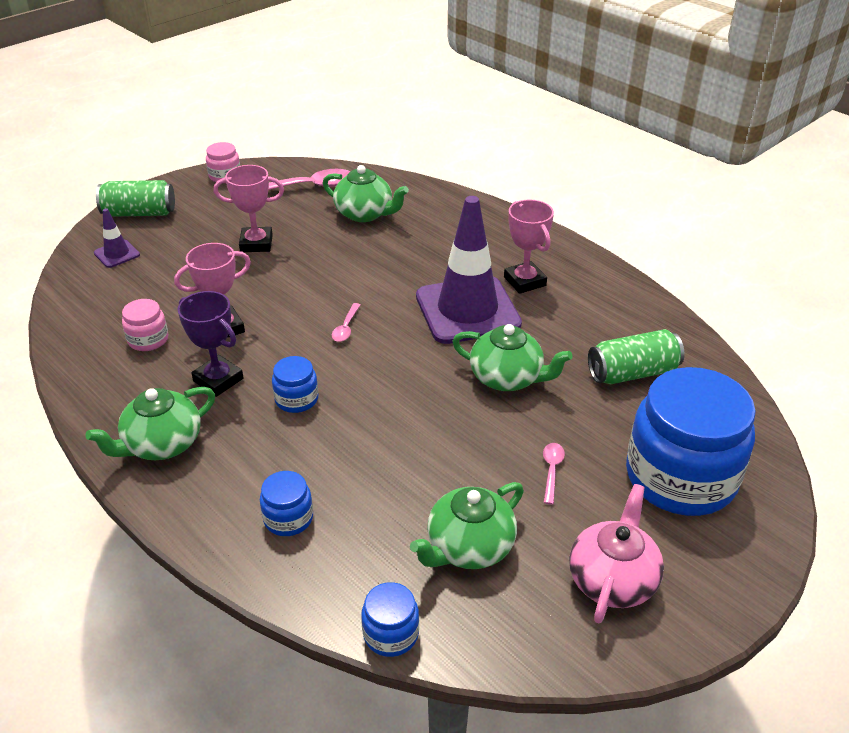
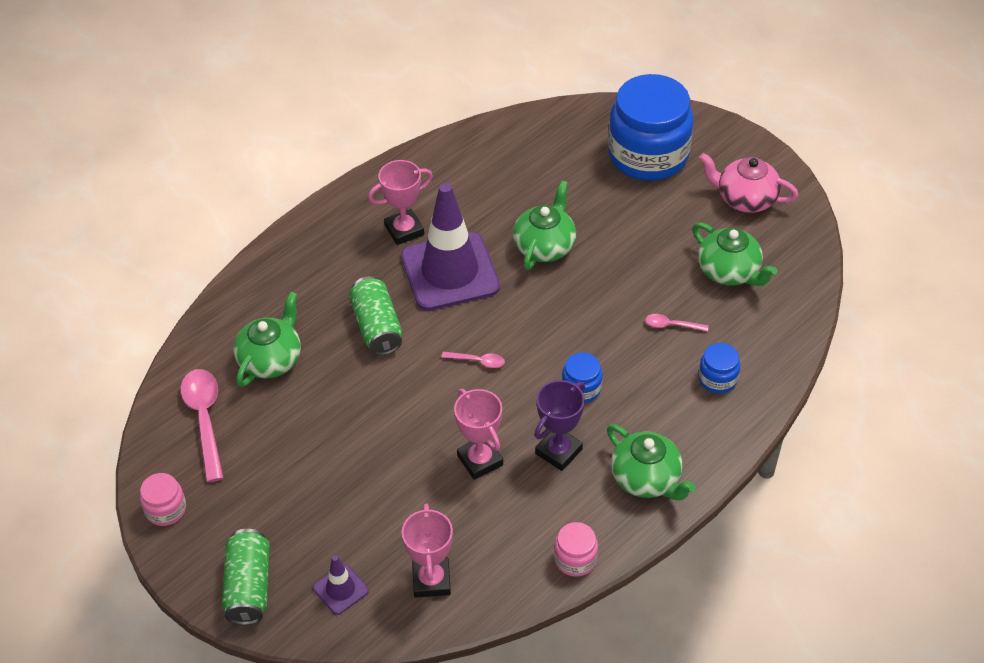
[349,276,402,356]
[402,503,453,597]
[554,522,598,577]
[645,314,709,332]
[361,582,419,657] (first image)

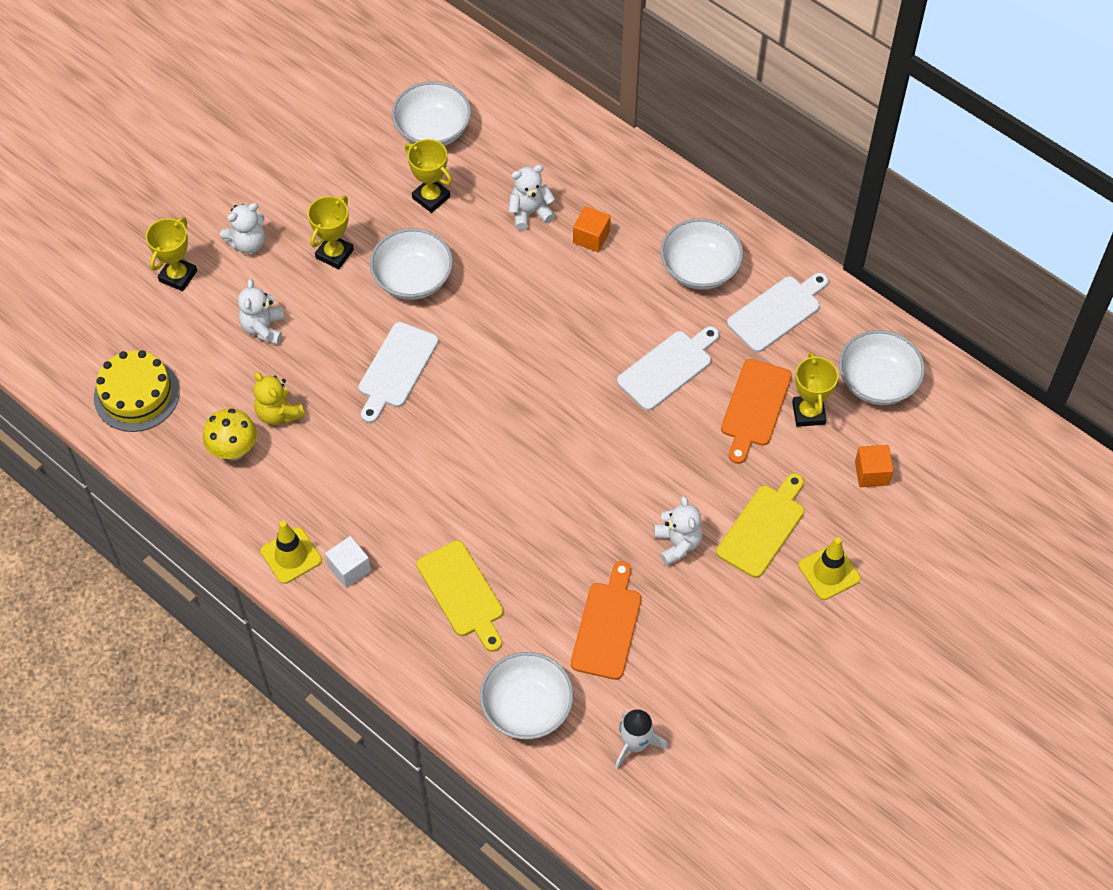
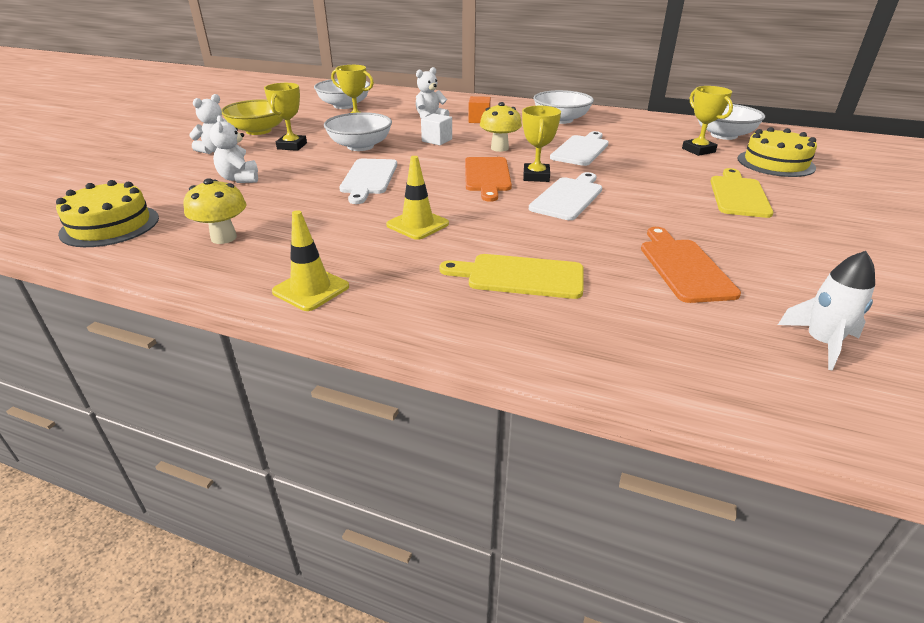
[222,99,283,135]
[386,156,449,240]
[421,113,452,145]
[440,254,584,299]
[465,157,512,202]
[480,102,522,152]
[522,106,561,182]
[529,172,602,220]
[738,127,817,177]
[254,372,305,425] (first image)
[480,652,573,739] (first image)
[654,496,703,566] (first image)

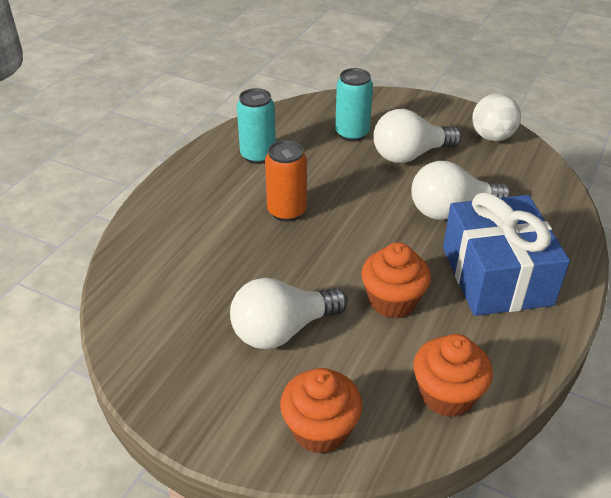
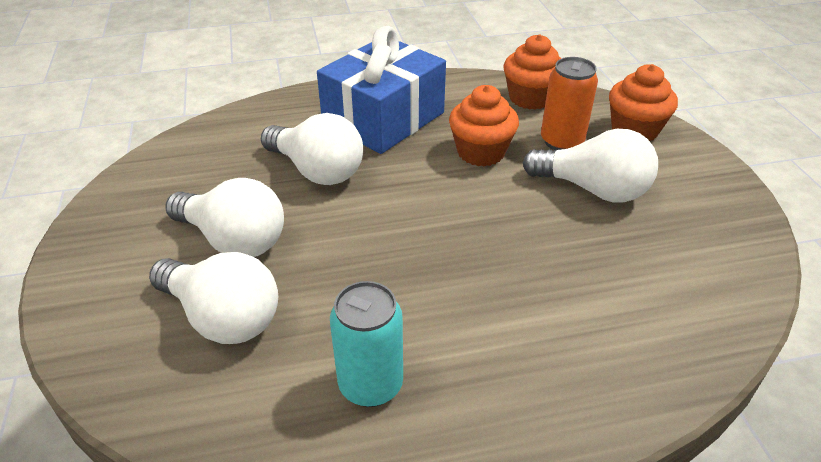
[149,252,278,344]
[541,57,598,150]
[472,93,521,141] (first image)

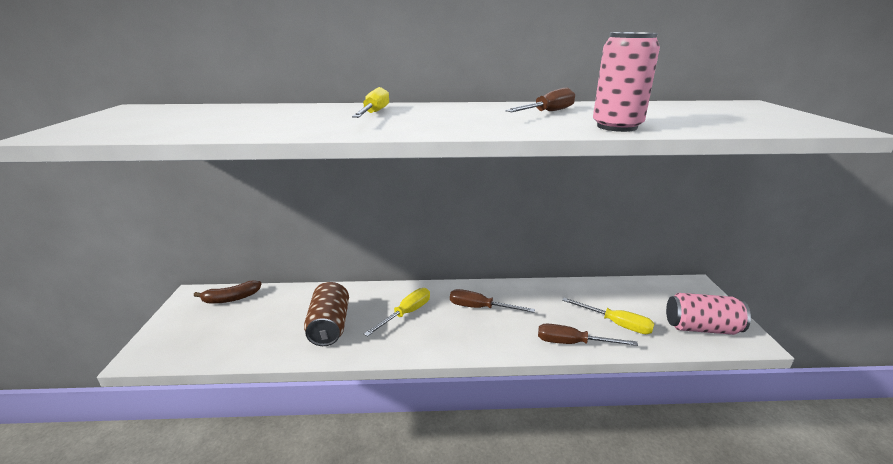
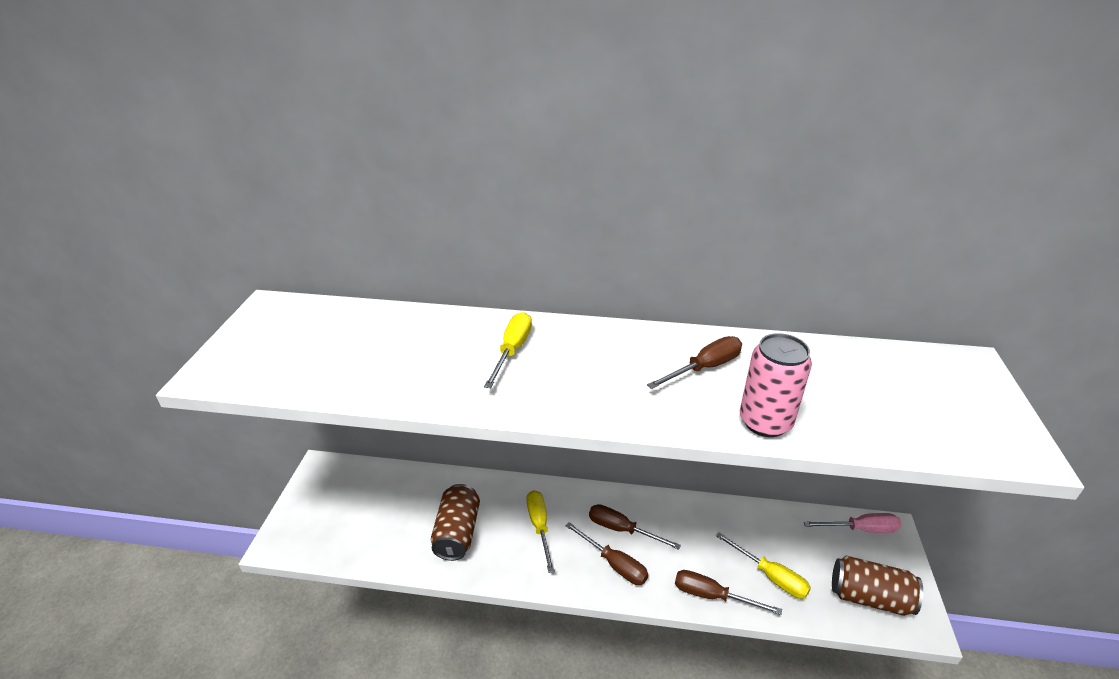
[527,490,554,573]
[565,522,648,585]
[804,513,901,533]
[832,556,923,616]
[194,280,262,304] (first image)

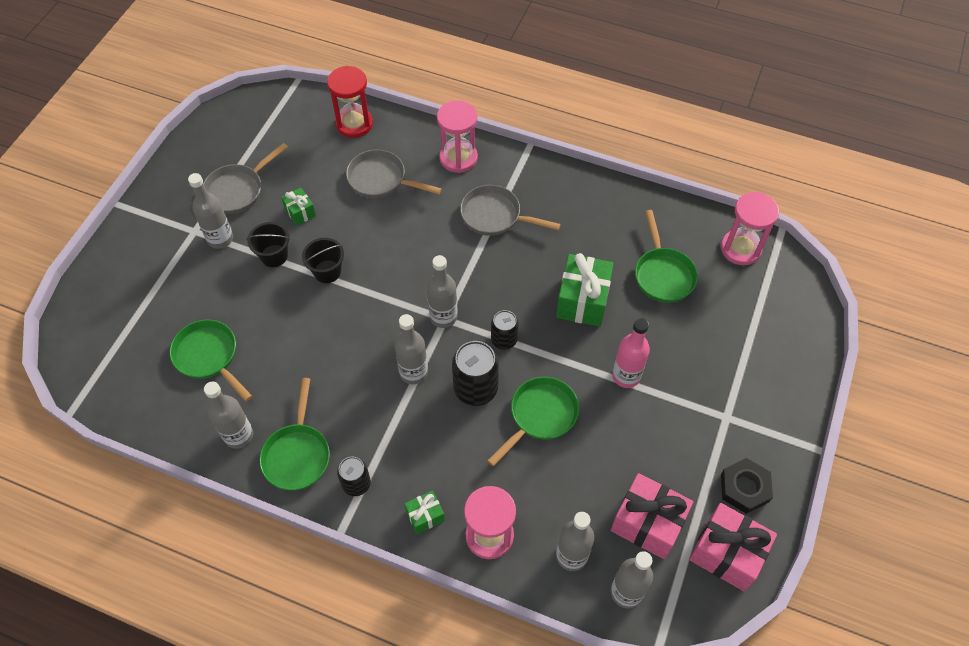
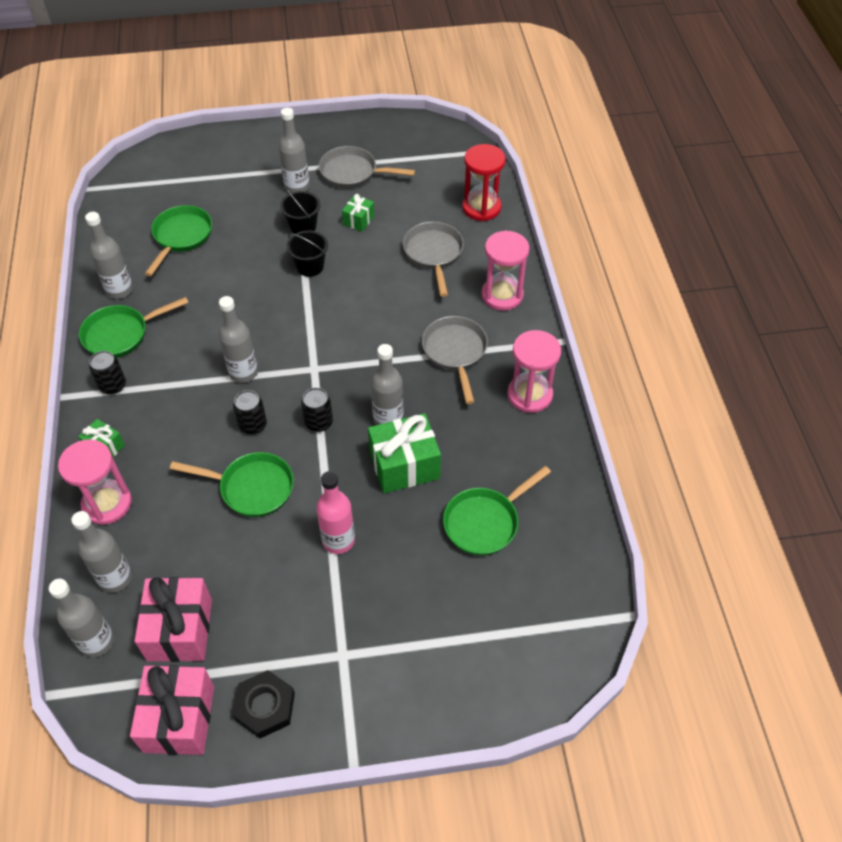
[233,390,267,434]
[371,344,403,425]
[507,330,561,413]

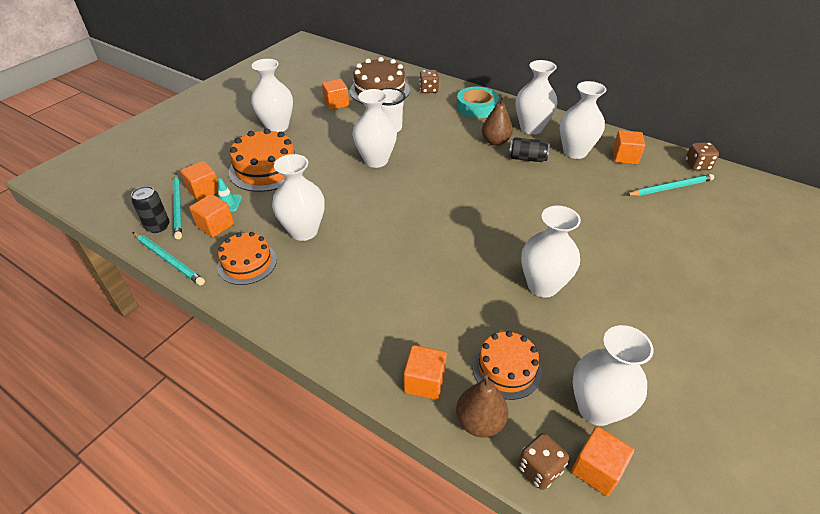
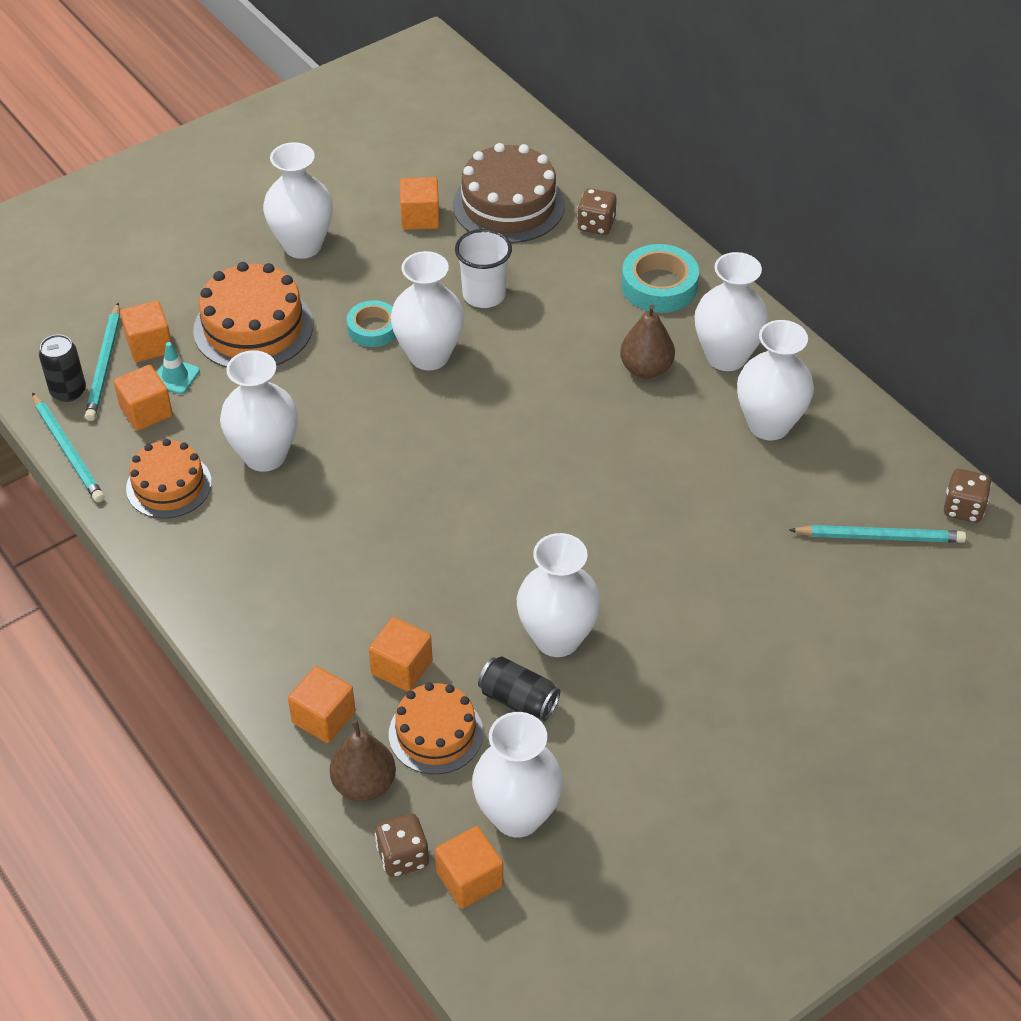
[347,300,396,347]
[369,617,433,692]
[478,656,560,721]

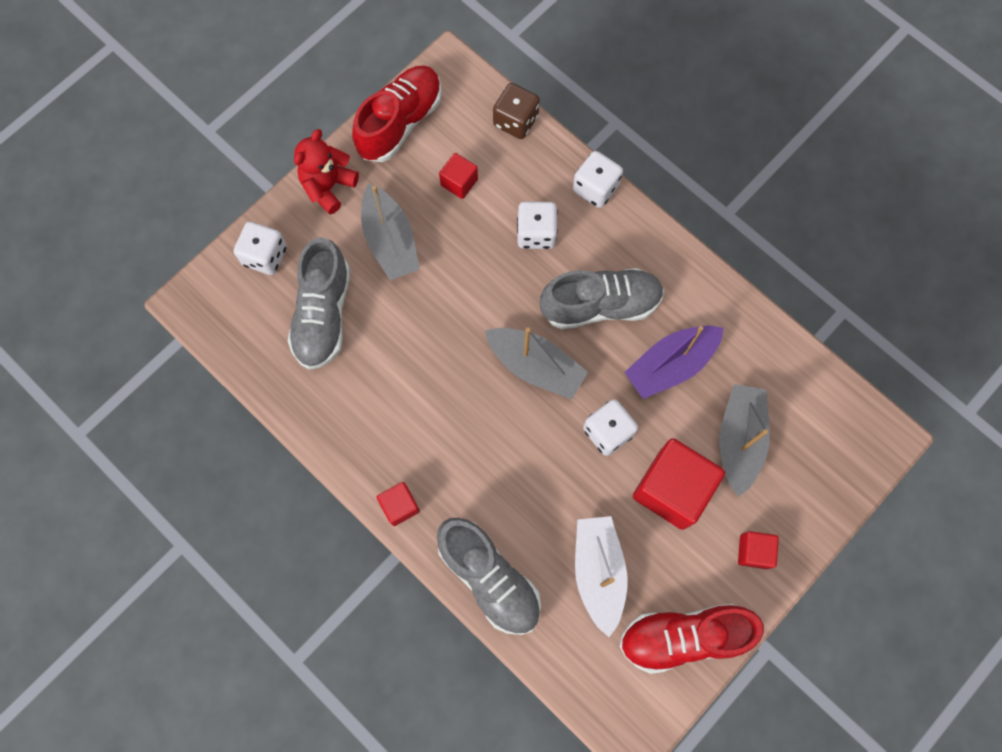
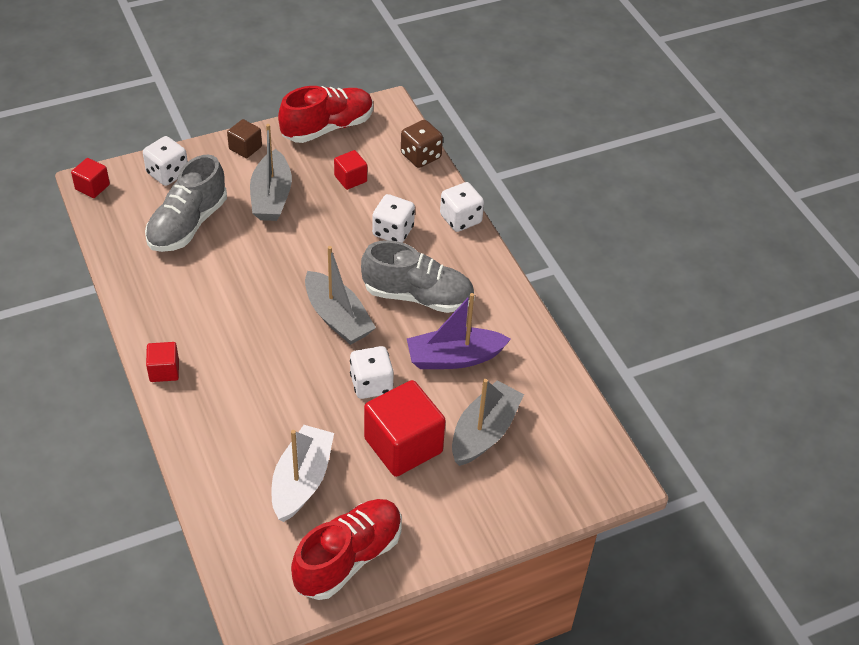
[71,158,110,198]
[227,119,262,158]
[291,499,402,600]
[437,518,541,635] (first image)

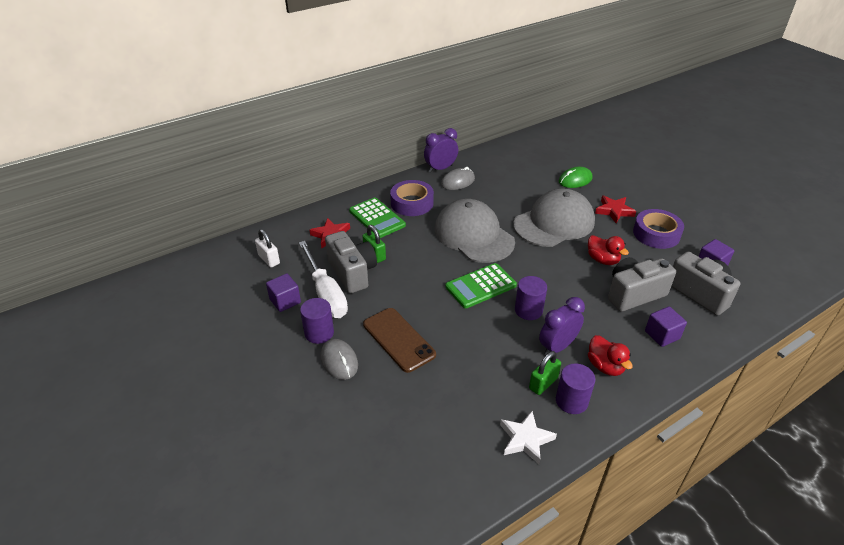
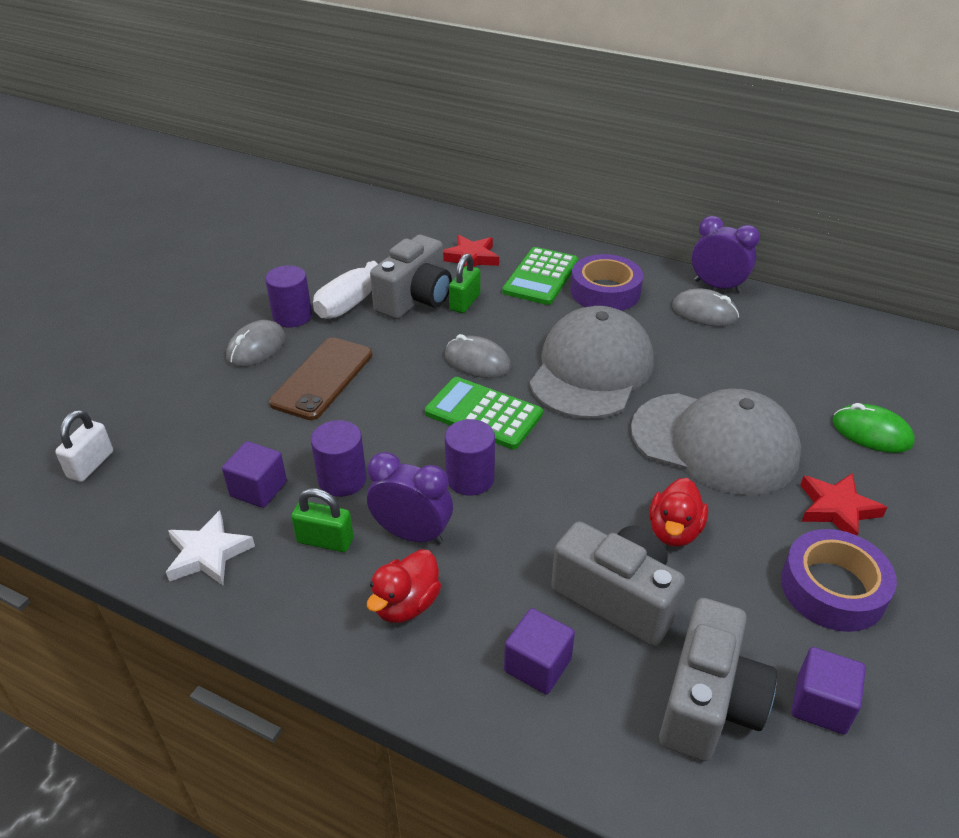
[55,410,113,482]
[222,441,287,508]
[311,420,367,497]
[445,334,511,378]

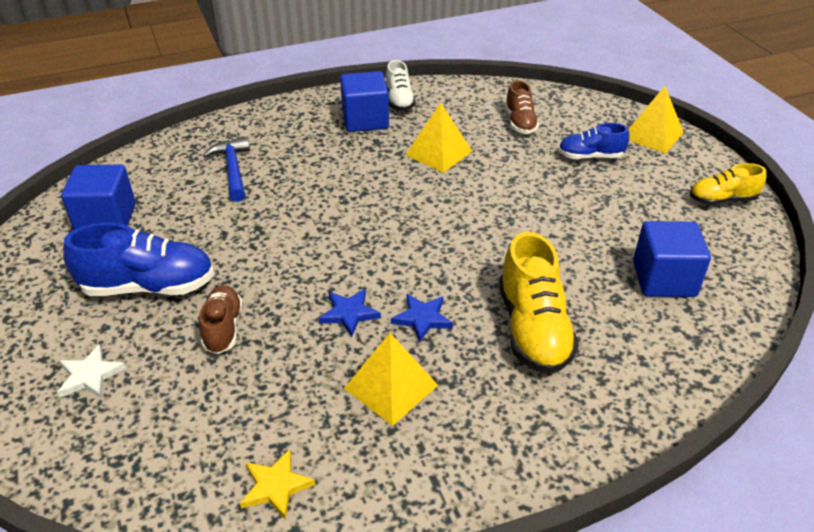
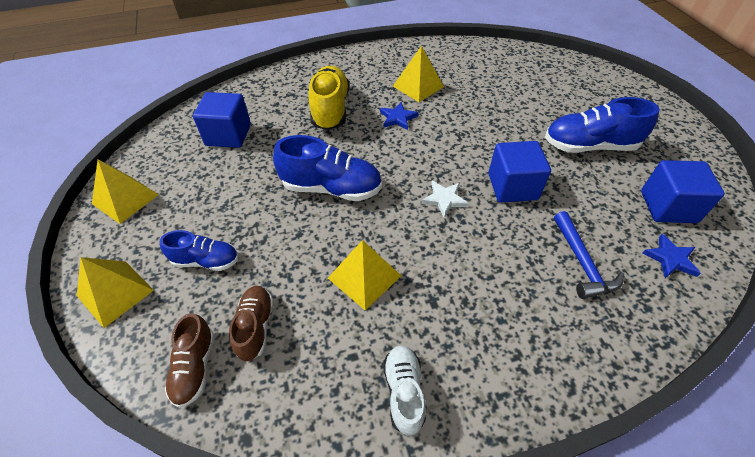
[92,160,159,224]
[165,313,215,408]
[273,135,382,201]
[421,181,469,218]
[488,141,551,203]
[642,234,701,278]
[240,449,316,520] (first image)

